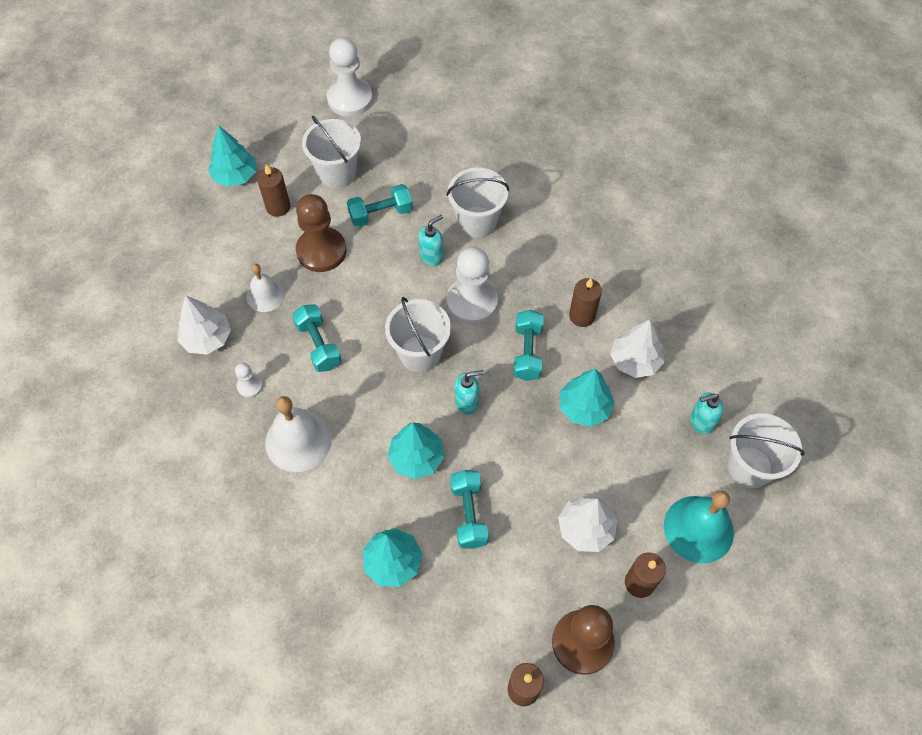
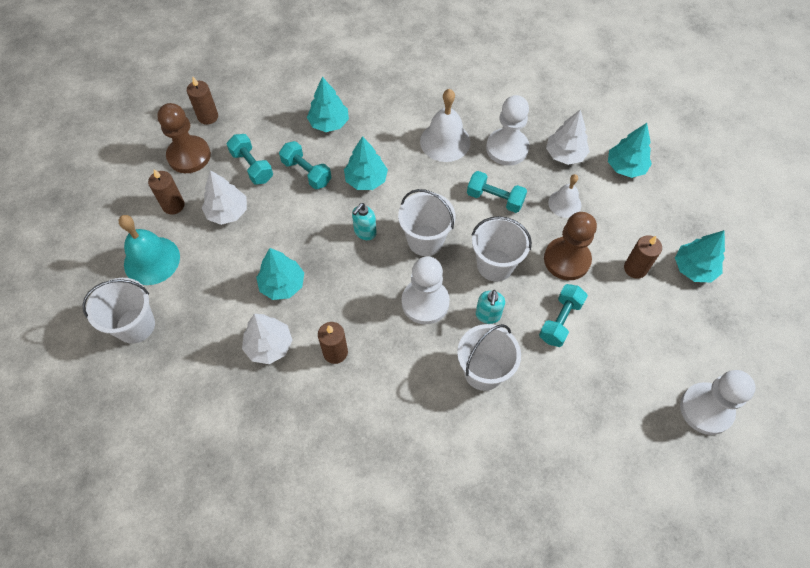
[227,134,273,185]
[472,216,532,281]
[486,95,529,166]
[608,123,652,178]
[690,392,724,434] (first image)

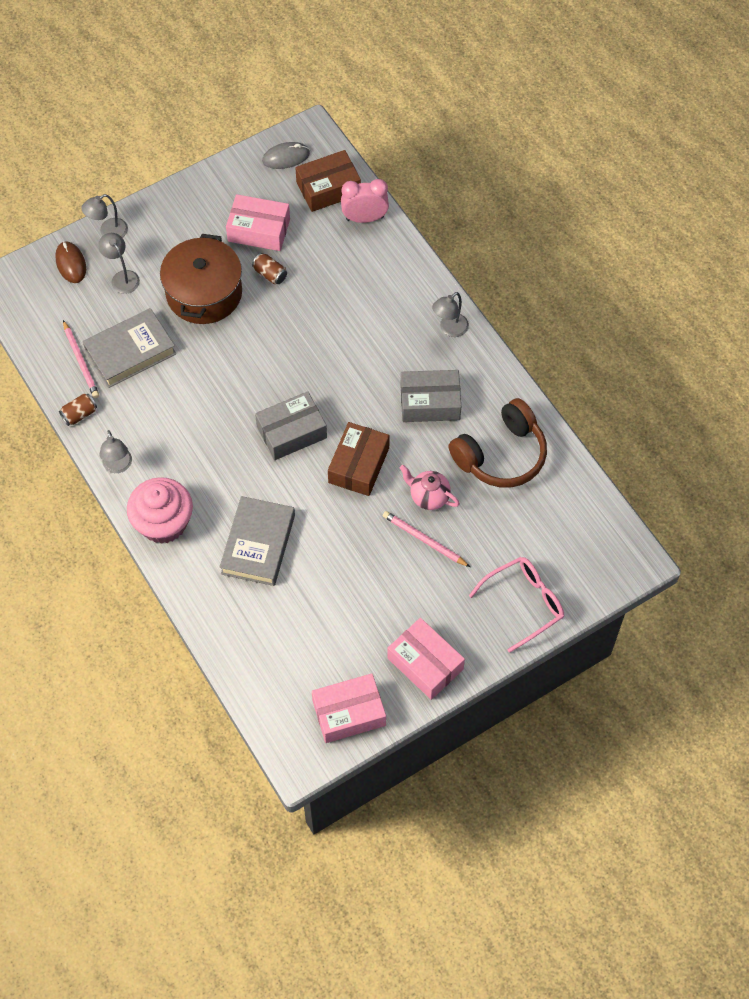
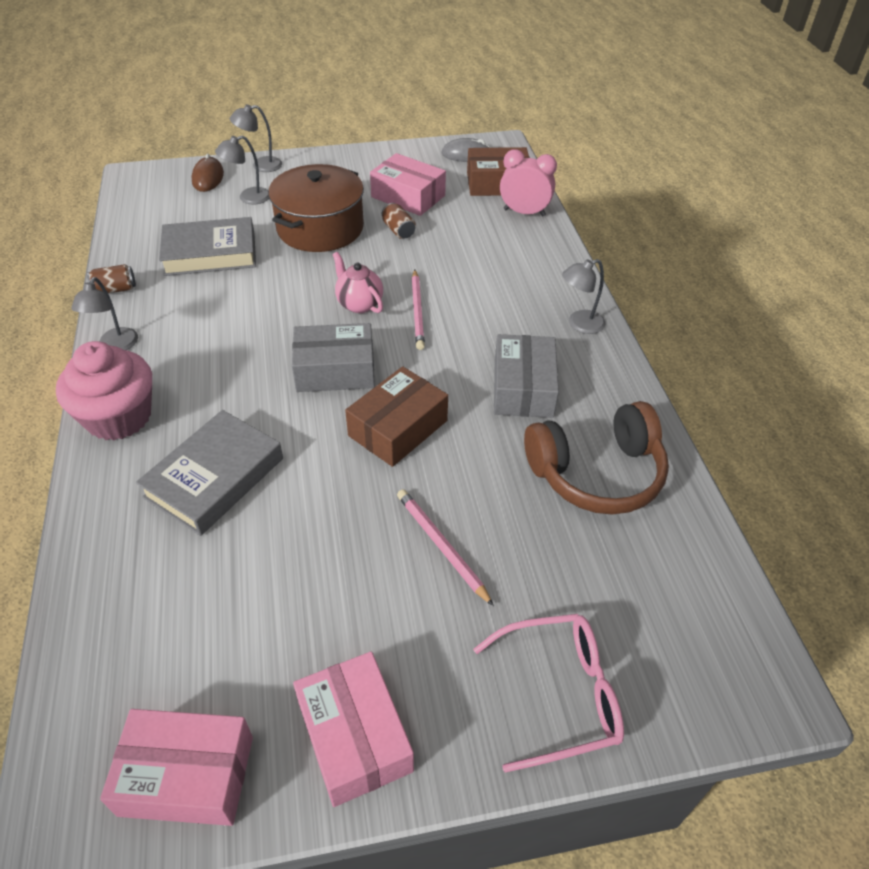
[215,136,269,205]
[333,252,383,313]
[412,269,425,350]
[494,334,559,418]

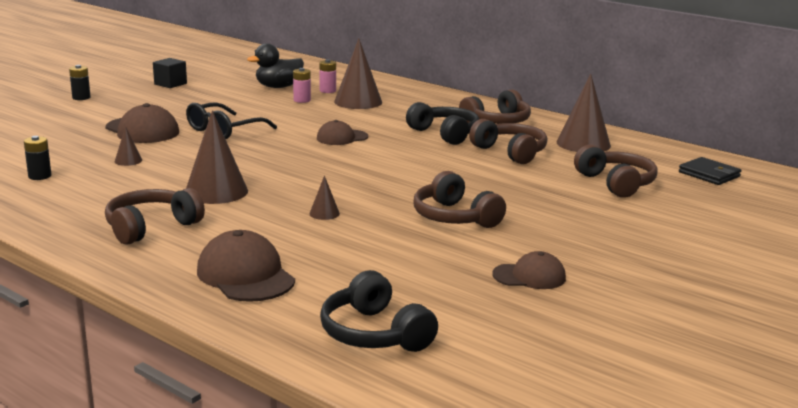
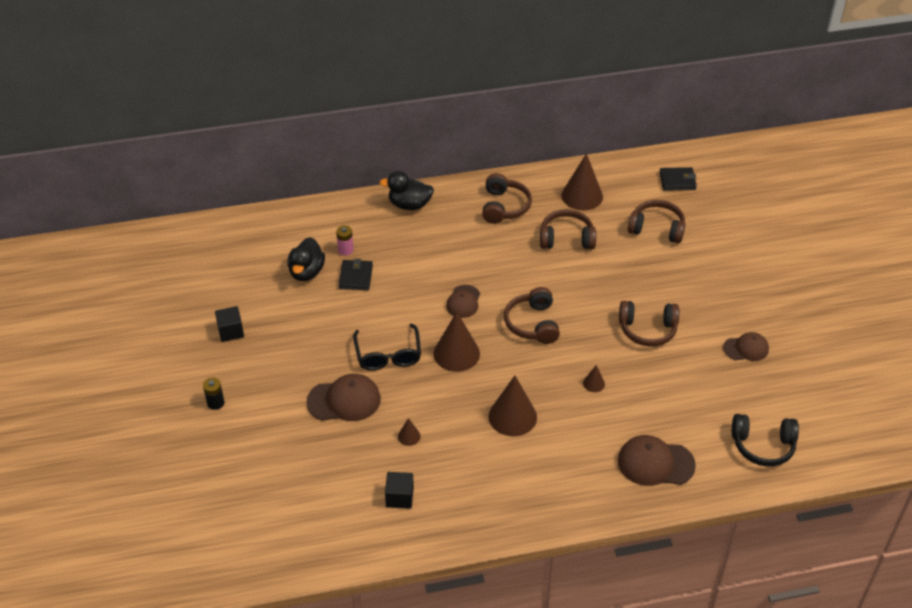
[339,259,373,290]
[380,171,434,210]
[385,472,414,509]
[434,312,480,372]
[504,287,560,344]
[723,332,769,361]
[406,102,479,145] (first image)

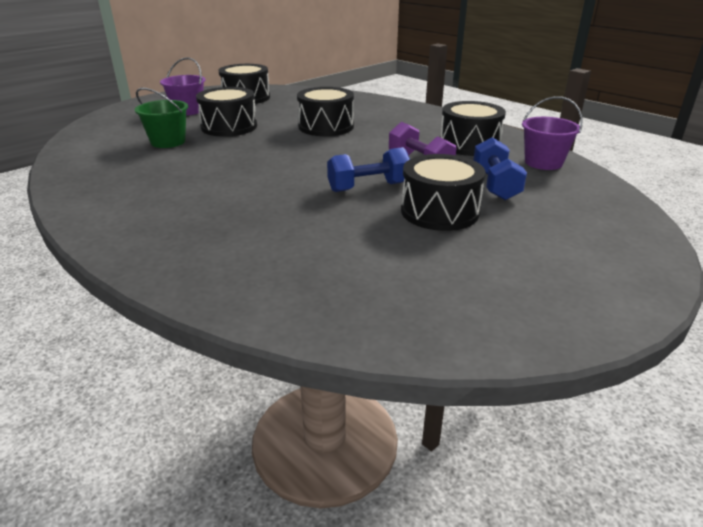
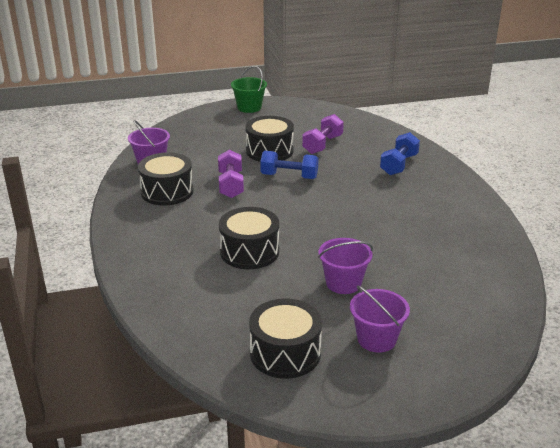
[231,66,267,113]
[302,114,344,154]
[318,238,373,294]
[380,132,420,175]

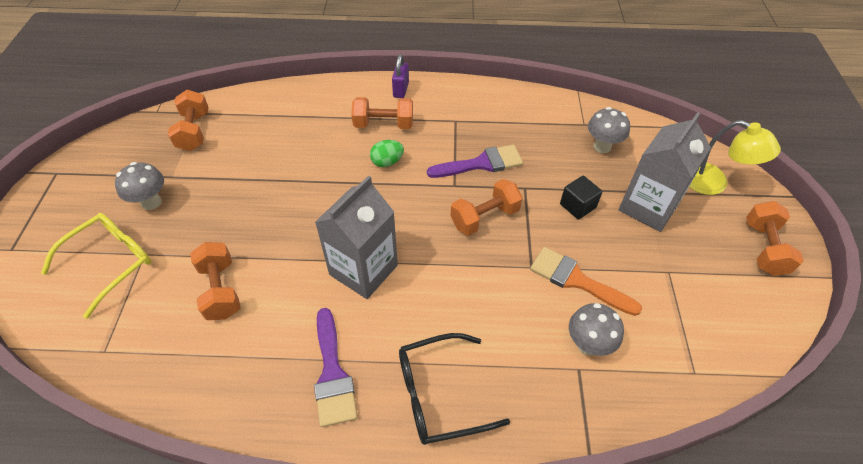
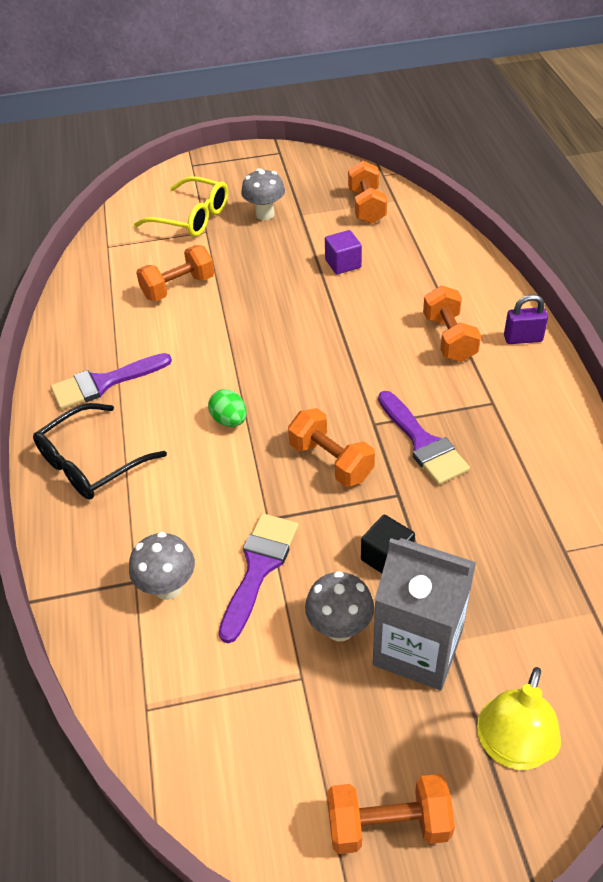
[33,403,167,499]
[208,389,247,427]
[219,513,299,643]
[305,571,374,642]
[325,230,362,274]
[348,161,387,224]
[315,175,398,299] (first image)

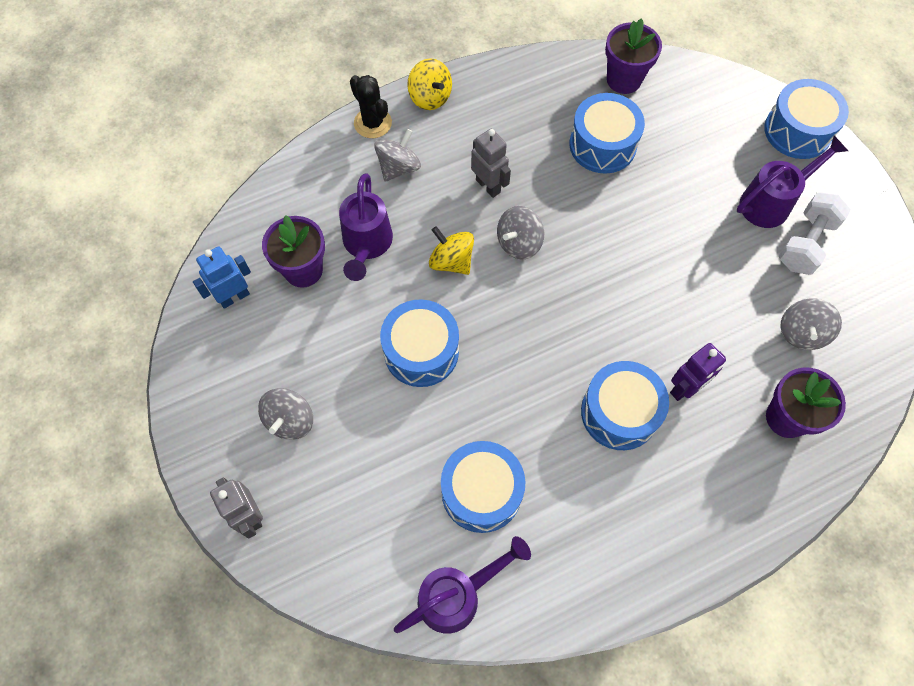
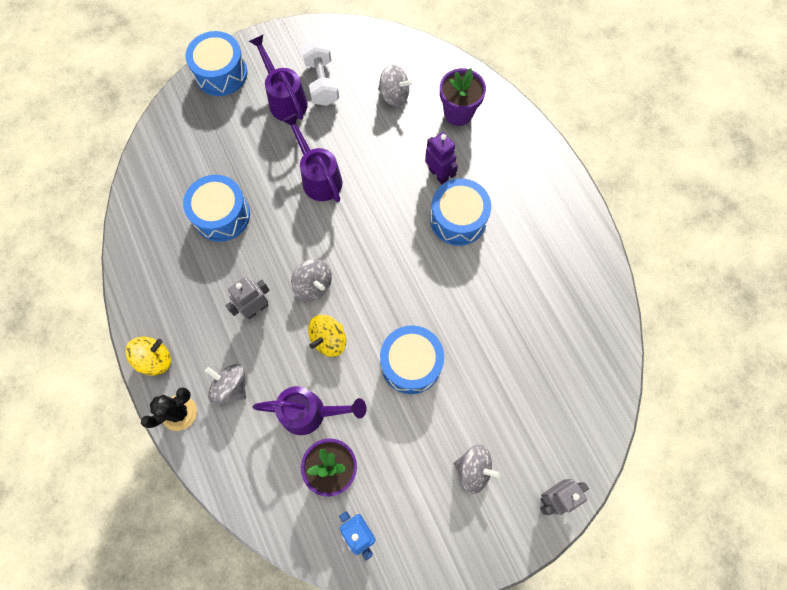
[282,113,342,202]
[301,39,339,106]
[441,441,525,533] (first image)
[605,18,662,94] (first image)

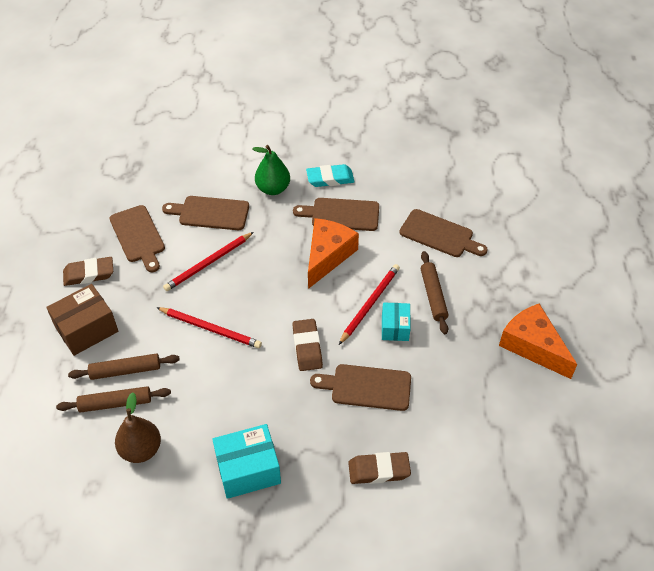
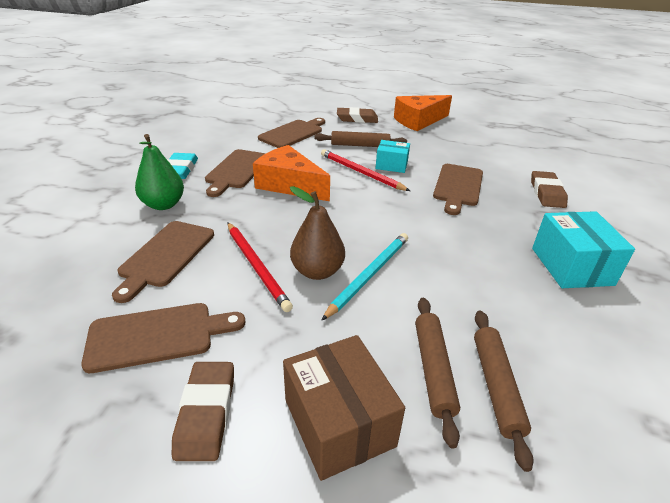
[290,186,345,280]
[321,233,408,321]
[337,107,378,123]

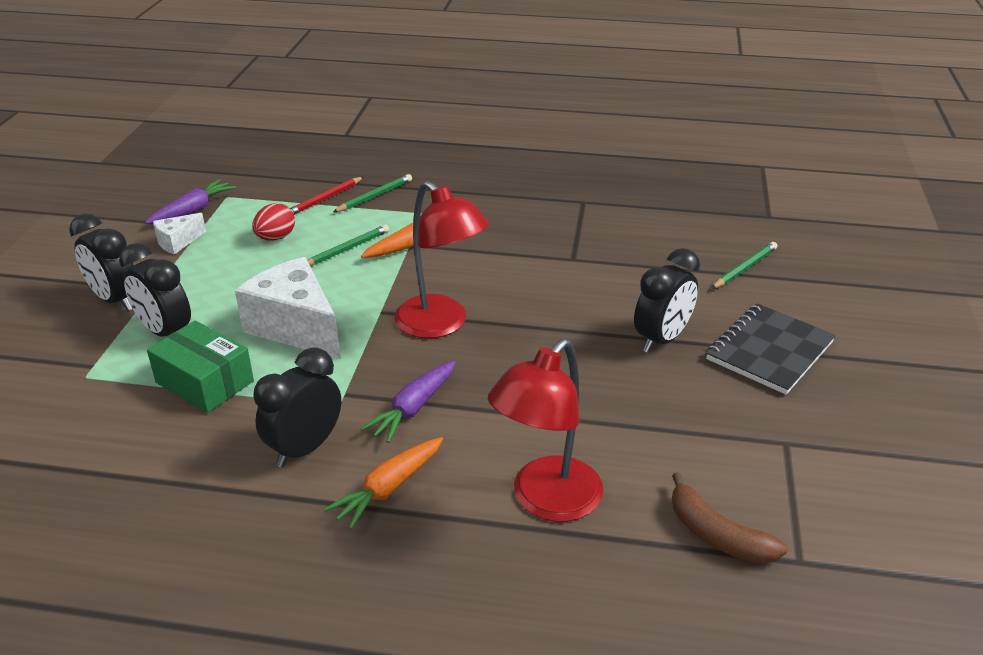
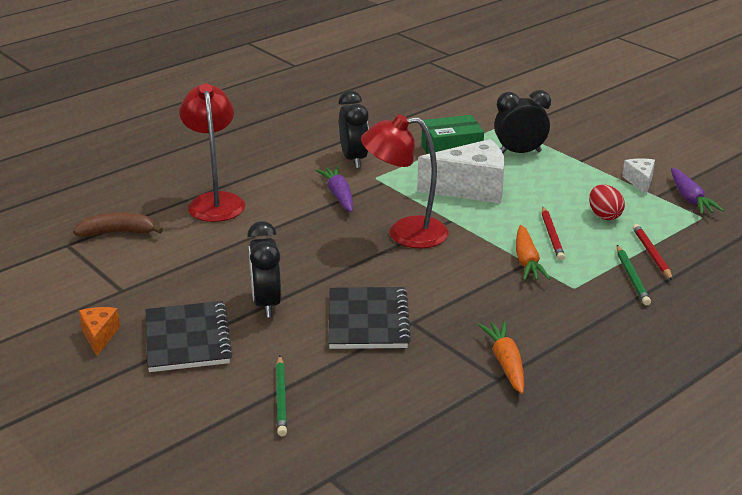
[79,307,120,356]
[328,287,411,349]
[478,321,524,394]
[542,207,565,261]
[69,214,134,311] (first image)

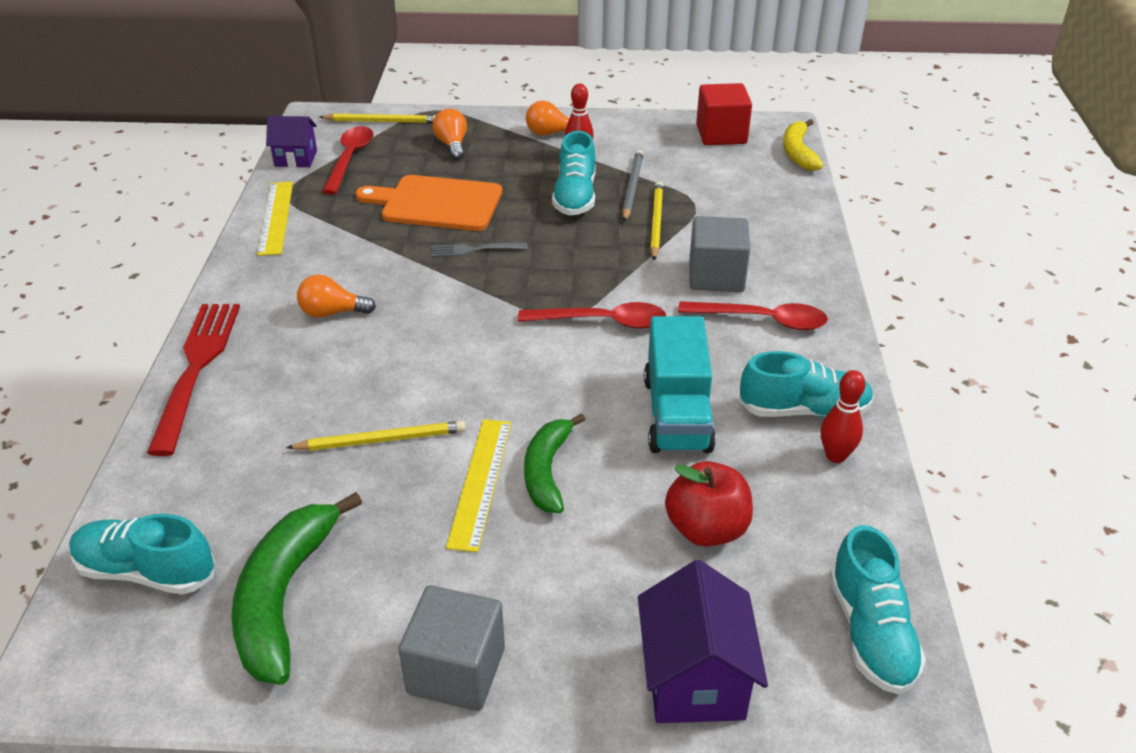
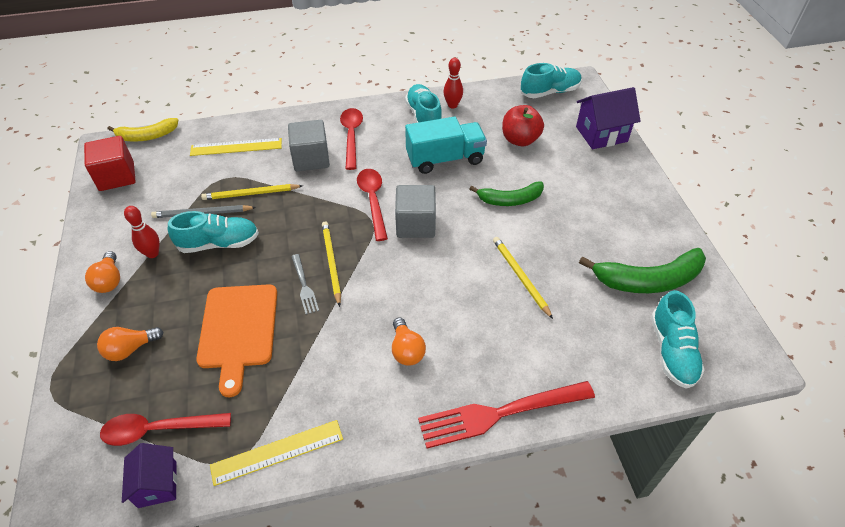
[190,138,282,156]
[322,221,341,307]
[395,185,436,238]

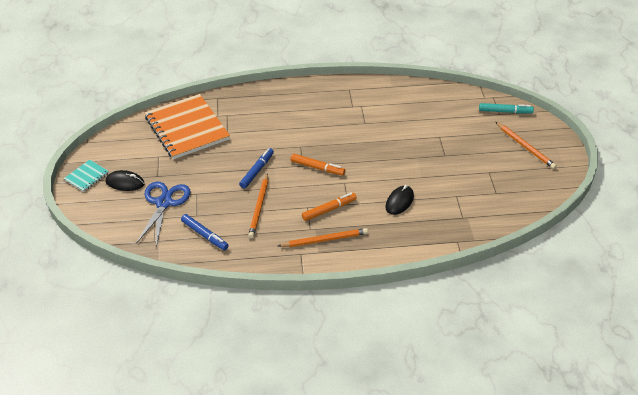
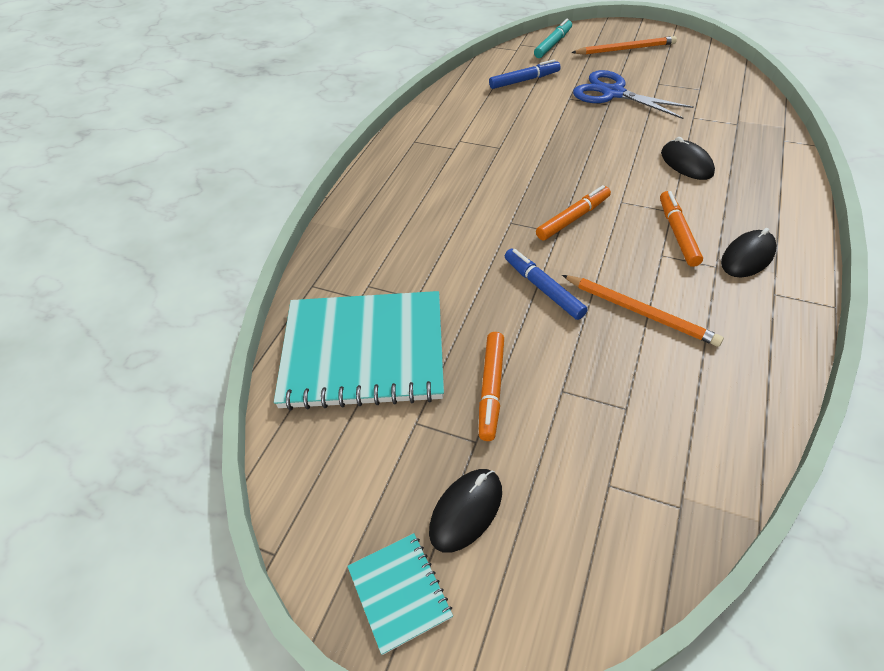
[274,291,444,411]
[479,332,504,441]
[489,59,561,89]
[573,70,694,119]
[721,228,777,278]

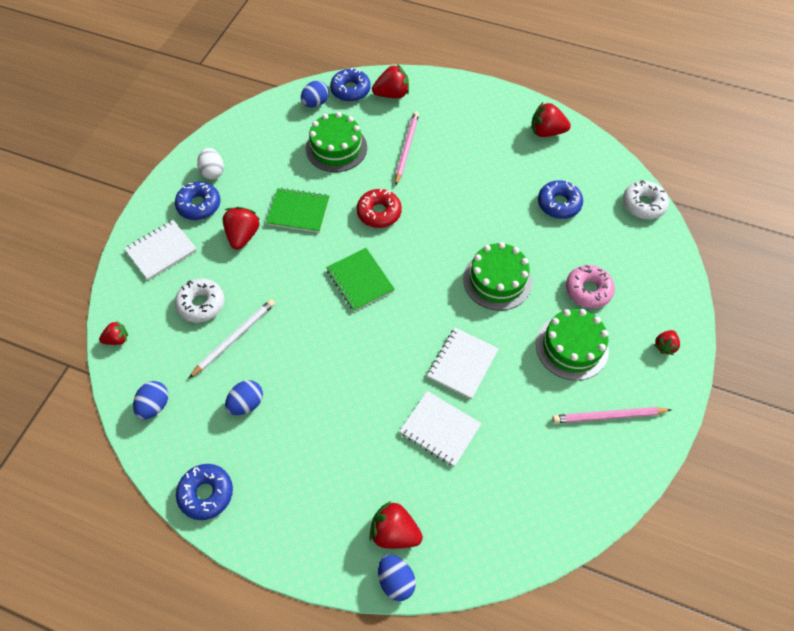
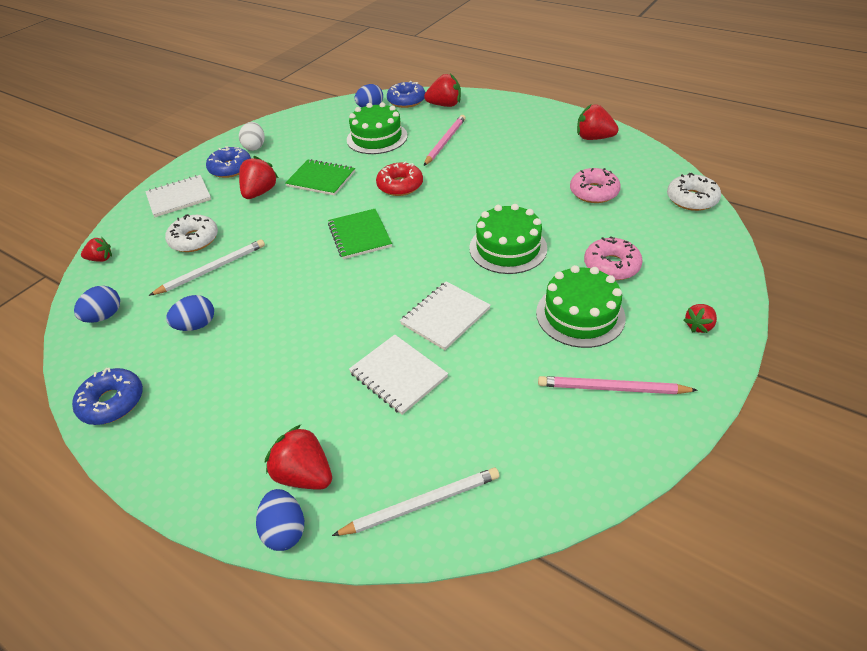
[332,468,500,536]
[570,168,621,203]

